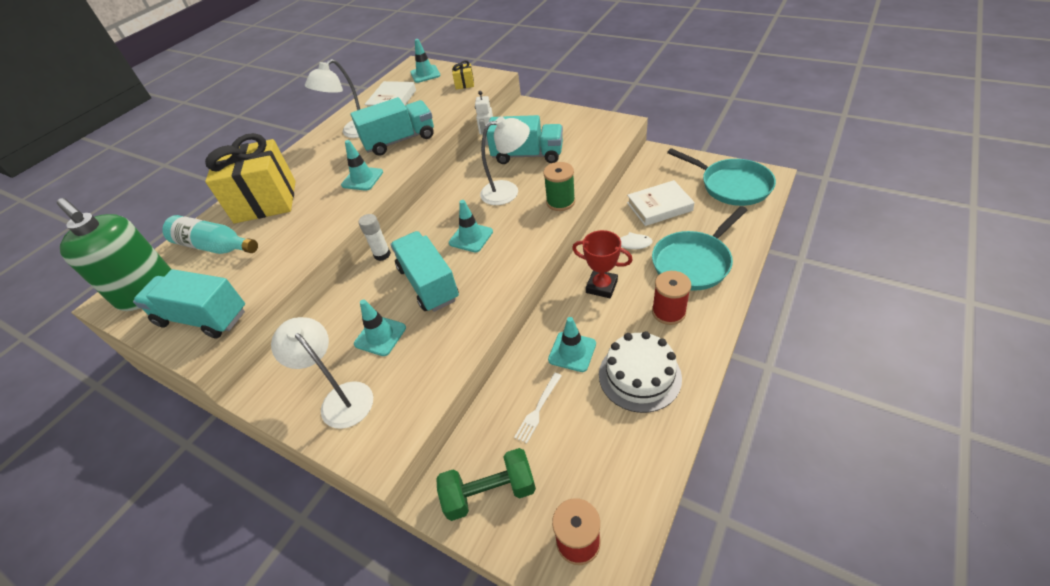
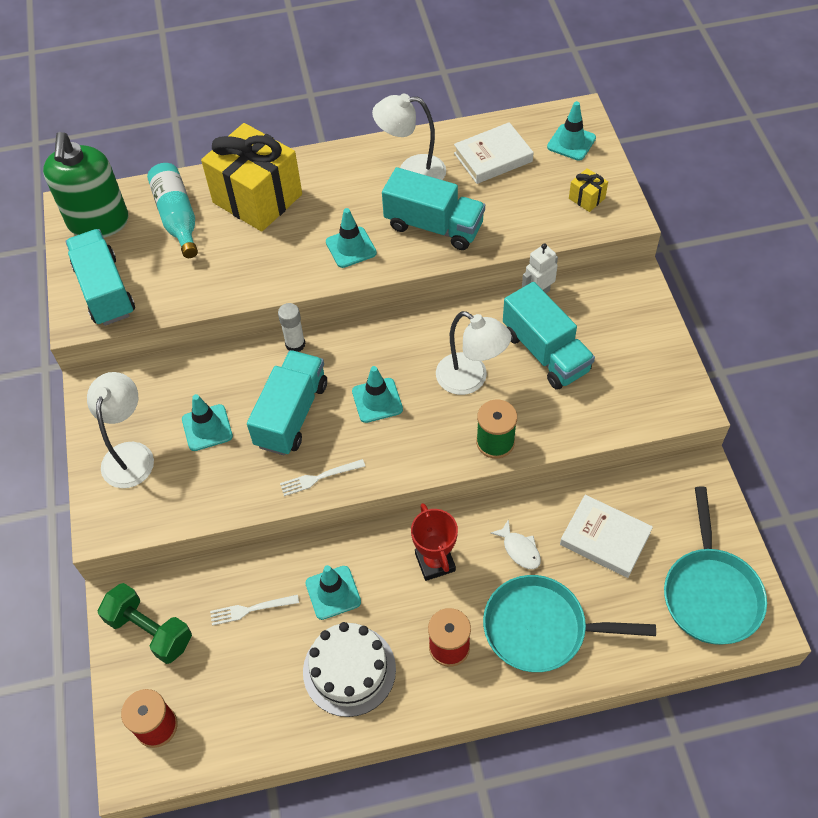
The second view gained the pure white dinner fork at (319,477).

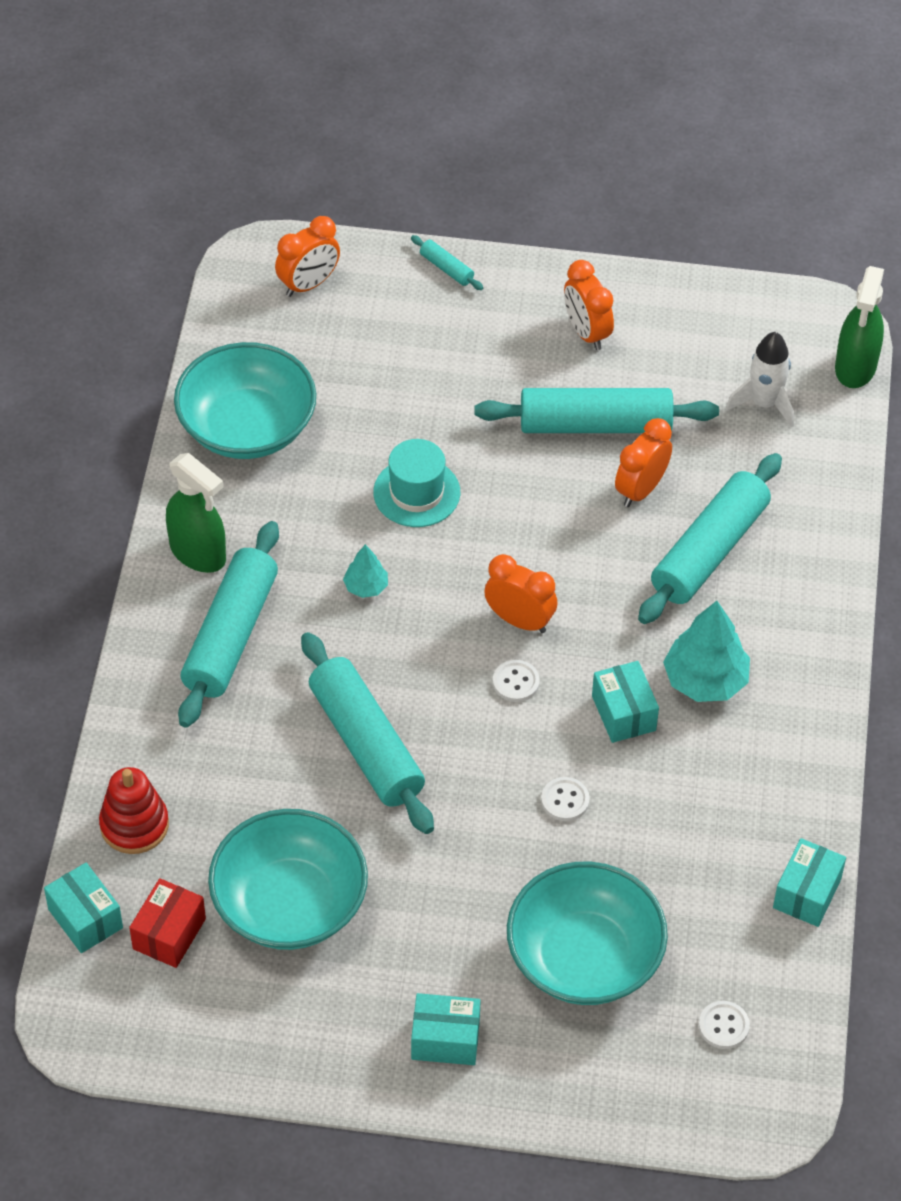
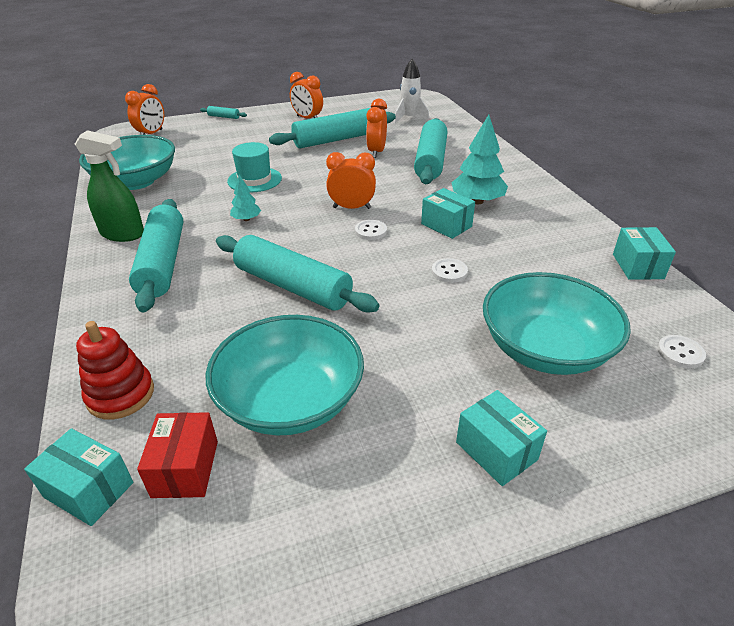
The turquoise package at (445,1040) ended up facing another way, 75 degrees clockwise from before.
The second view lost the green spray cleaner at (855,367).

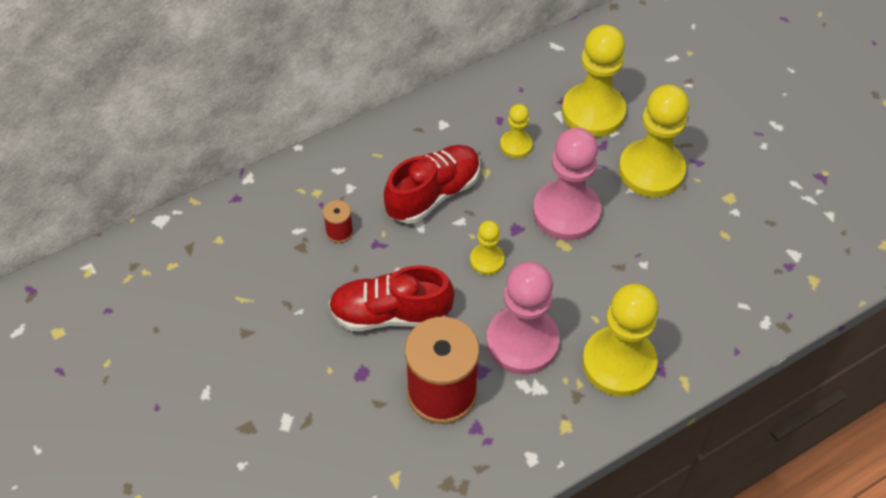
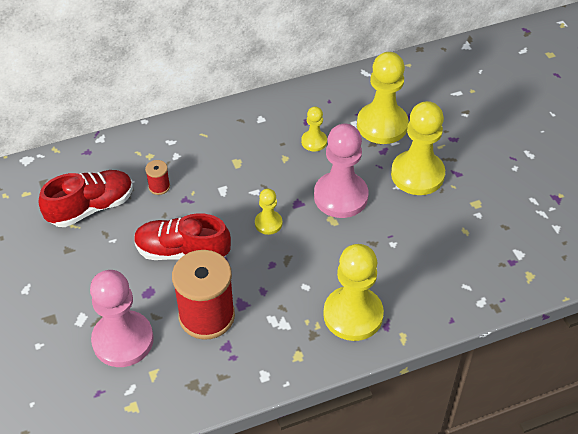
The red shoe ended up elsewhere, having gone from (433,194) to (91,207).
The rose-pink game pawn ended up elsewhere, having gone from (522,342) to (123,340).

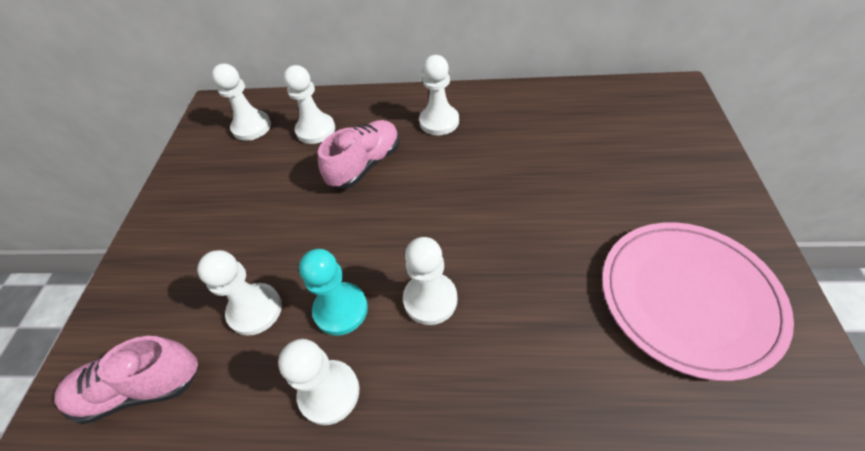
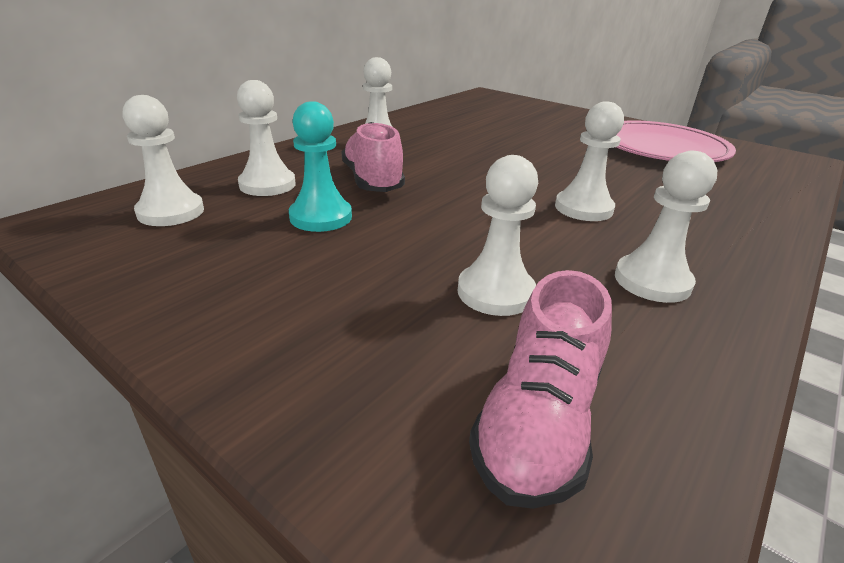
The turquoise game pawn ended up elsewhere, having gone from (341,309) to (321,217).

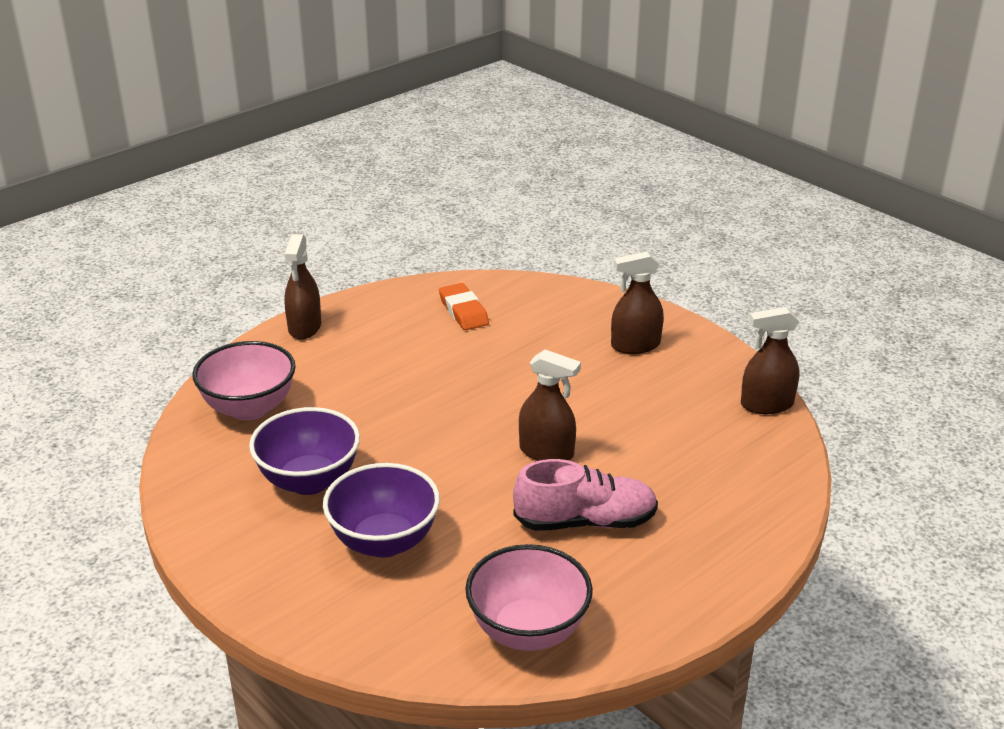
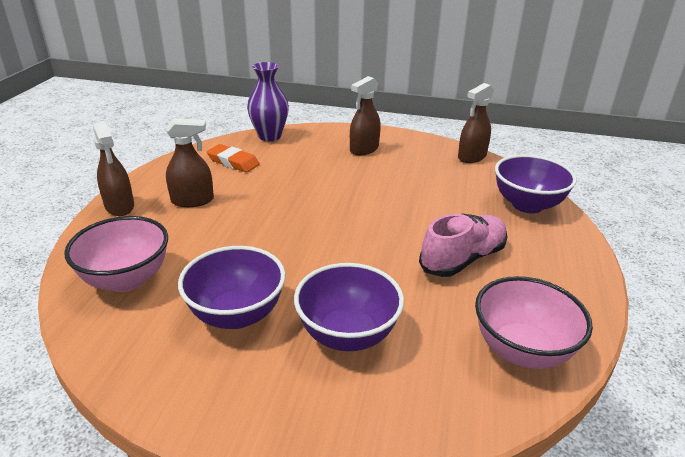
The dark brown spray cleaner ended up elsewhere, having gone from (546,452) to (192,200).
The second view gained the violet vase at (269,136).
The second view gained the violet deep dish at (527,205).

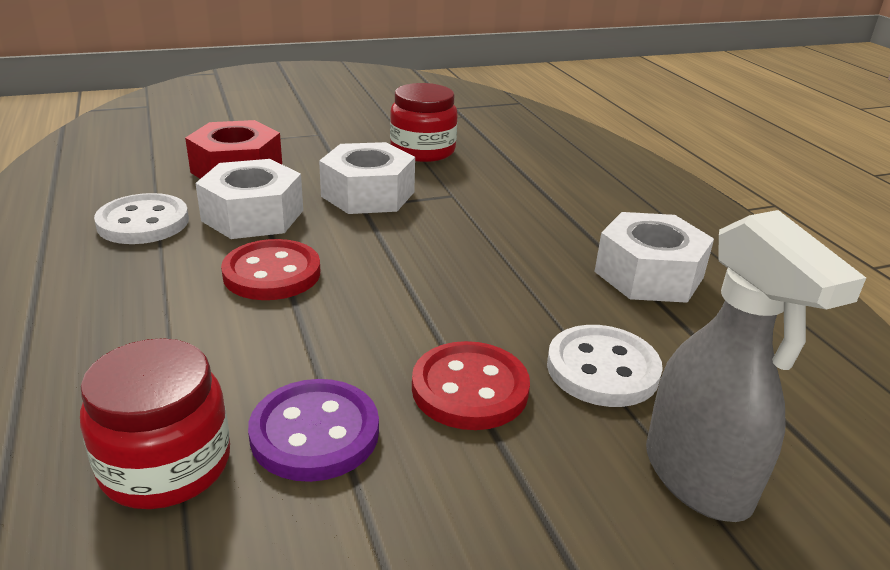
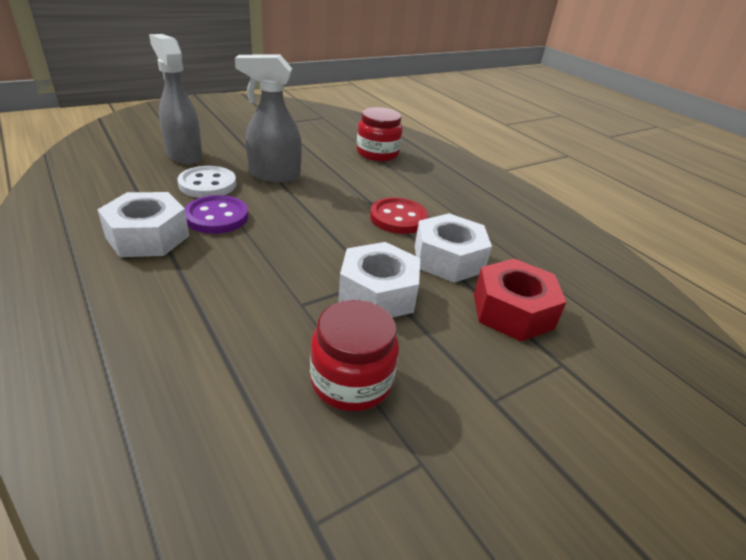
The violet shirt button ended up elsewhere, having gone from (315,433) to (217,217).
Where the red shirt button stood at (470,389), the gray spray cleaner came to stand at (274,175).
The second view lost the pure white shirt button at (143,222).

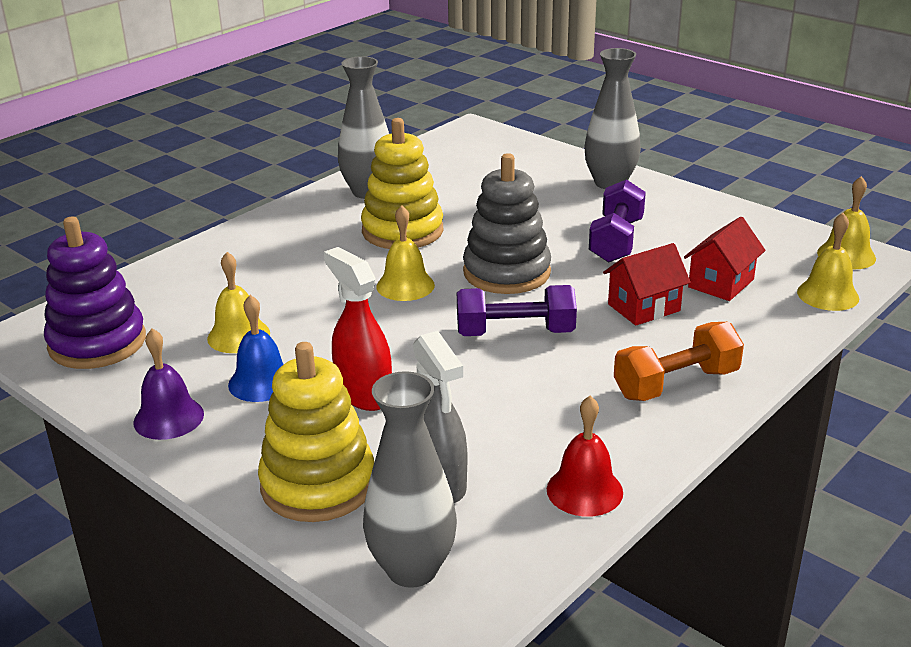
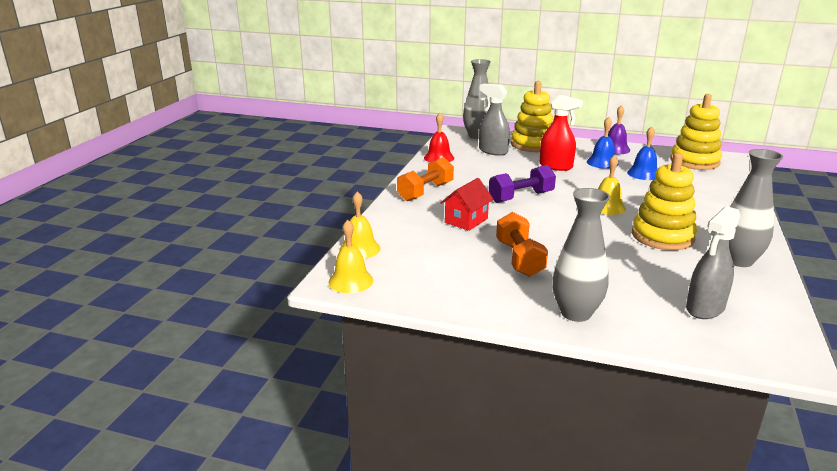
What was the violet free weight at (616,240) turned into the orange-coloured free weight at (519,258).
What was the yellow bell at (238,336) turned into the cobalt bell at (643,174).
What was the violet stacking toy at (97,343) turned into the yellow stacking toy at (694,161).
The second view gained the gray spray cleaner at (705,308).
The second view lost the gray stacking toy at (506,272).
The second view lost the red cottage at (721,283).

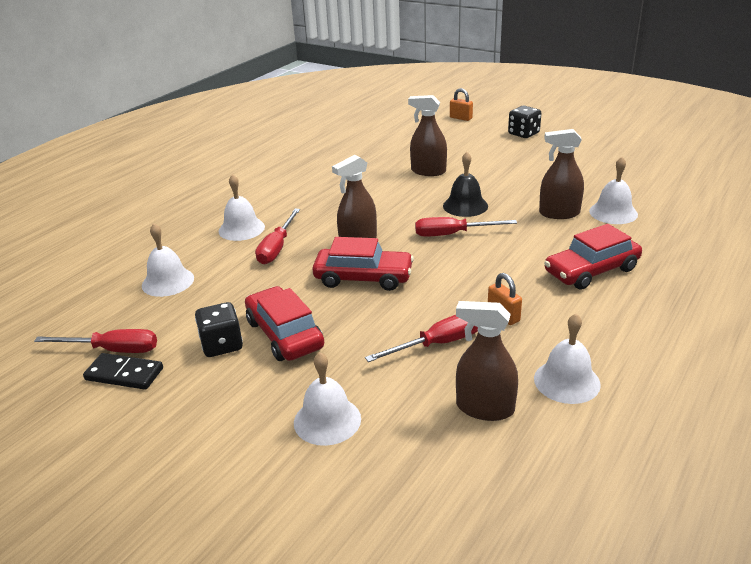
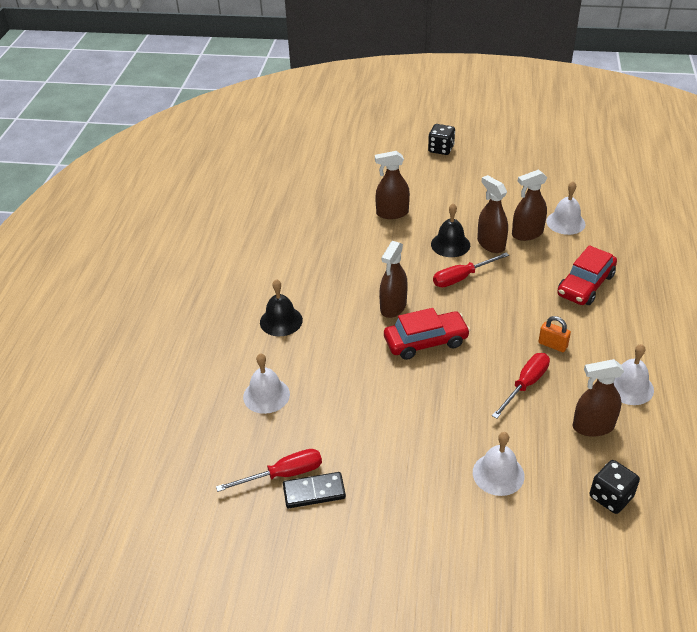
What was the pure white bell at (241,229) turned into the ebony bell at (281,321).
The second view gained the dark brown spray cleaner at (491,244).
The ebony die ended up elsewhere, having gone from (222,345) to (611,497).
The second view lost the red car at (284,334).
The second view lost the red flat screwdriver at (277,248).
The second view lost the orange-coloured lock at (461,118).

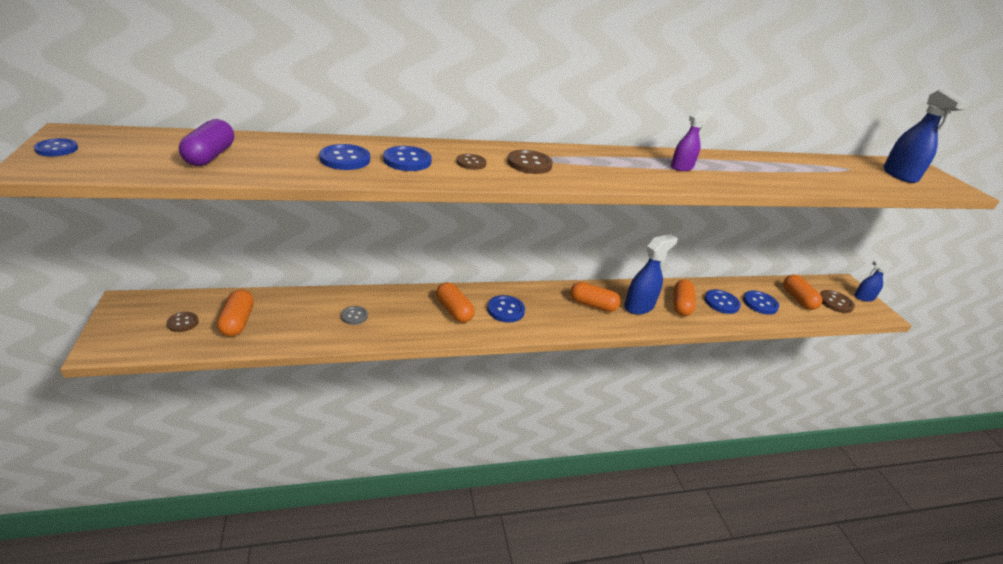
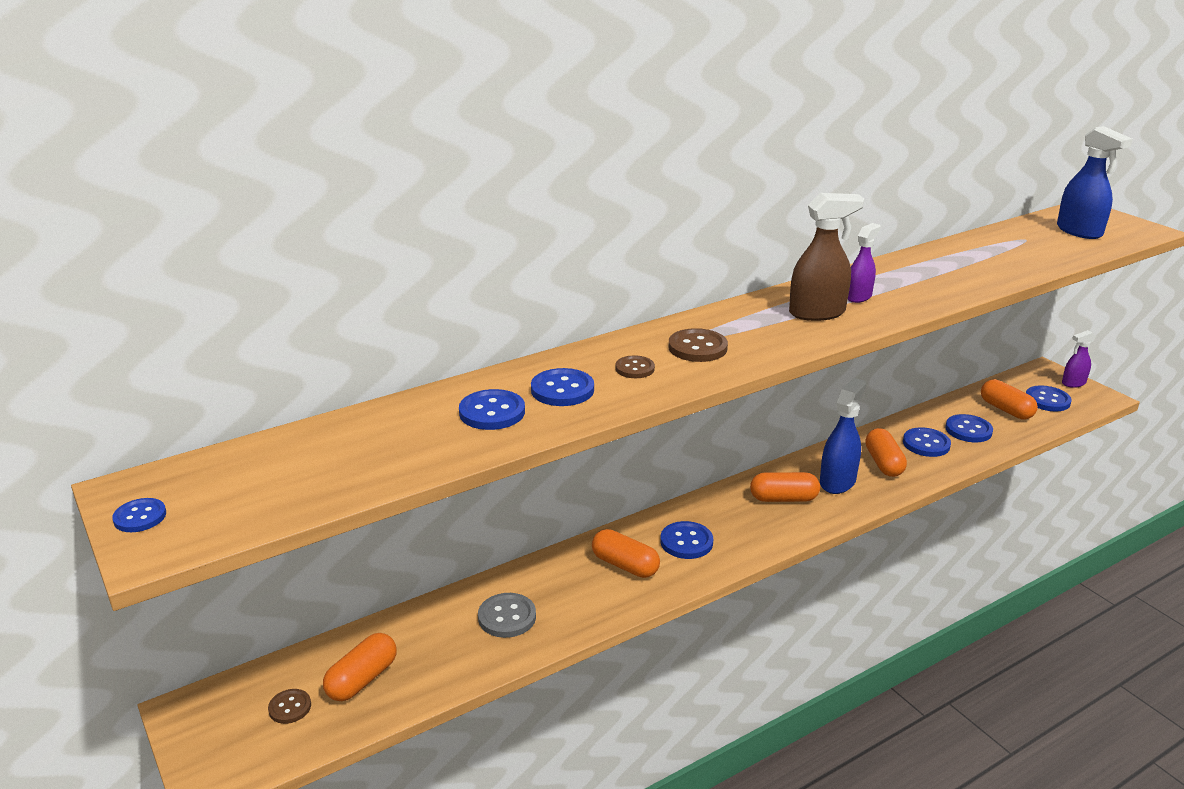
The orange-coloured pill at (237,322) ended up facing another way, 60 degrees clockwise from before.
The size of the gray shirt button at (354,316) changed by a factor of 1.56.
The second view gained the dark brown spray cleaner at (817,313).
What was the dark brown shirt button at (835,302) turned into the cobalt shirt button at (1047,400).
What was the cobalt spray cleaner at (863,297) turned into the violet spray cleaner at (1073,383).
The second view lost the violet pill at (210,156).

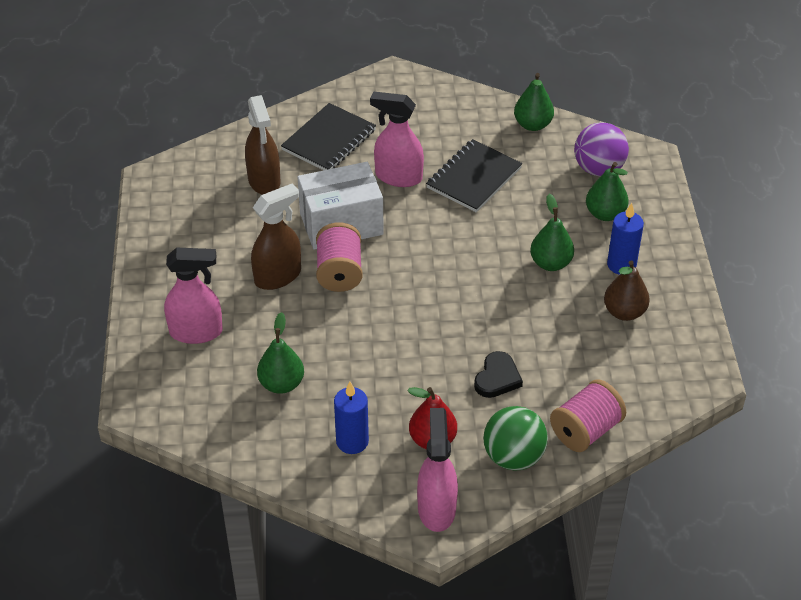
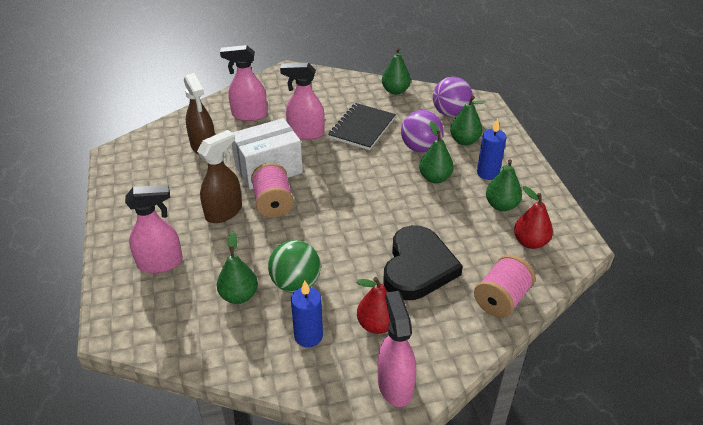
Where the ebony notebook stood at (329,140), the rose-pink spray cleaner came to stand at (249,115).
The green ball ended up elsewhere, having gone from (513,457) to (295,283).
The size of the ebony love heart at (497,378) changed by a factor of 1.97.
The second view gained the violet ball at (420,148).
What was the dark brown pear at (624,312) turned into the green pear at (501,205).
The second view gained the red pear at (530,242).

